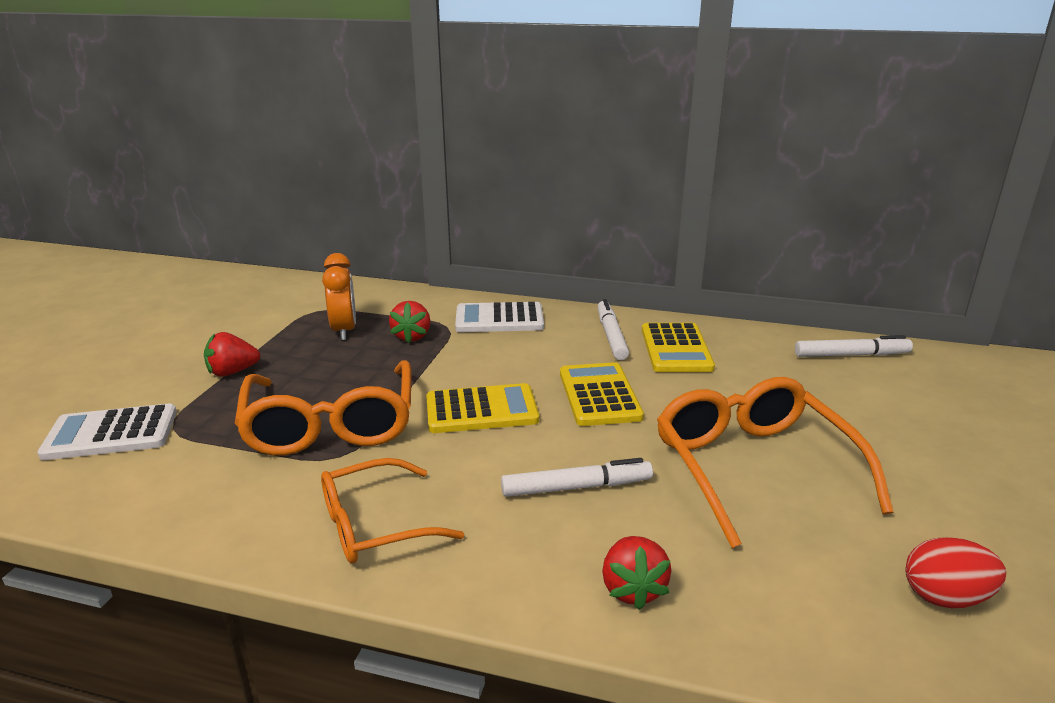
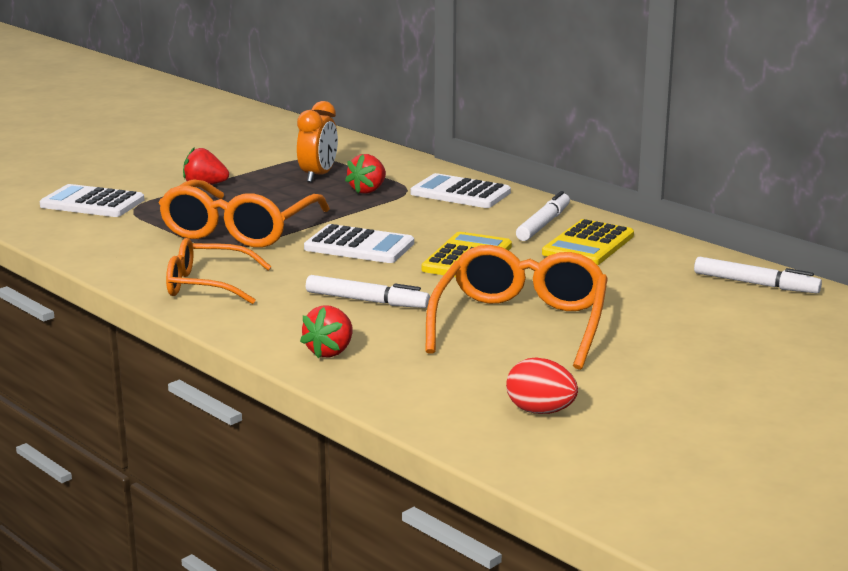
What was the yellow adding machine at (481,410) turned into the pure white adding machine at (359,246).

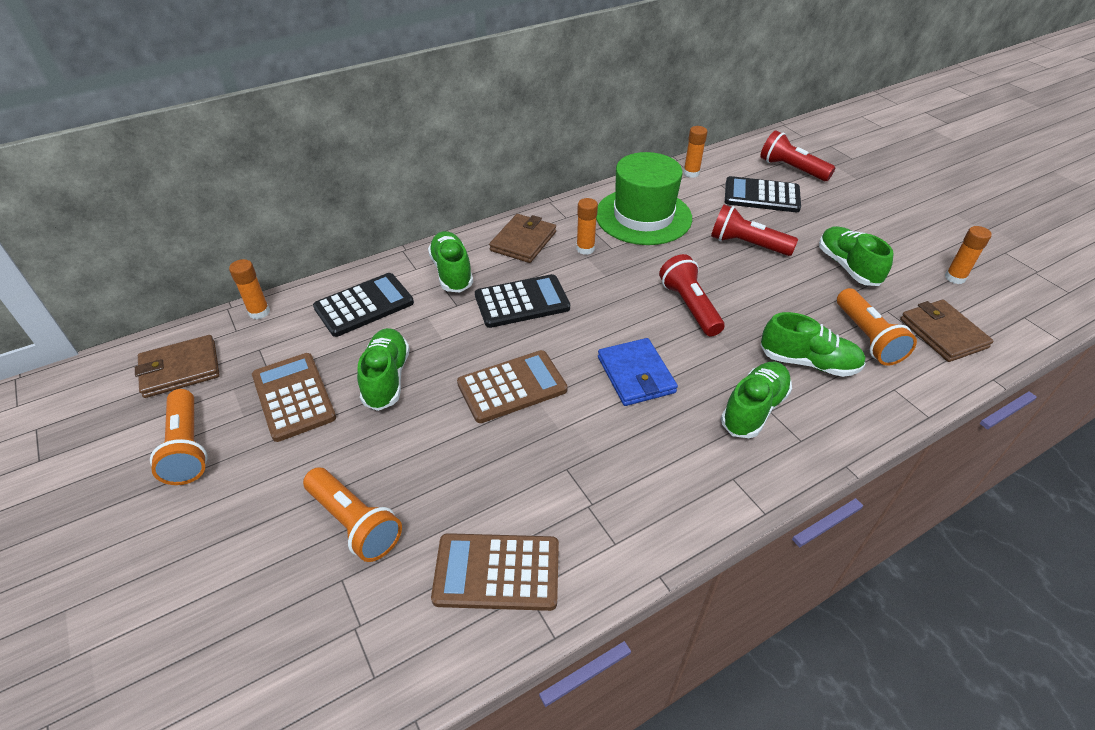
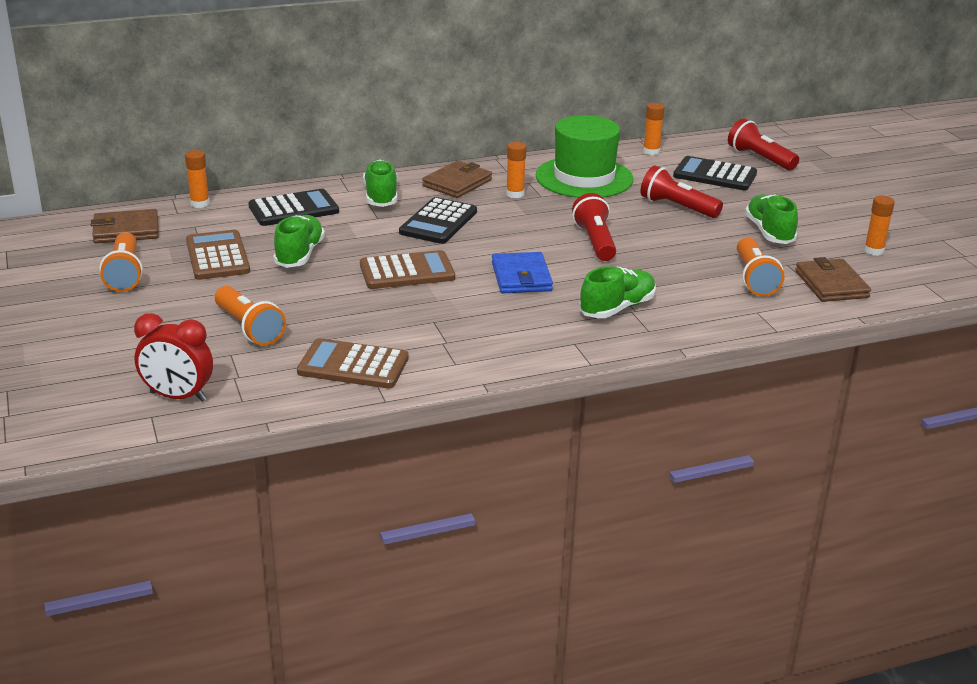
The second view gained the red bedside clock at (178,397).
The ebony adding machine at (522,302) ended up facing another way, 120 degrees clockwise from before.
The second view lost the green shoe at (808,362).

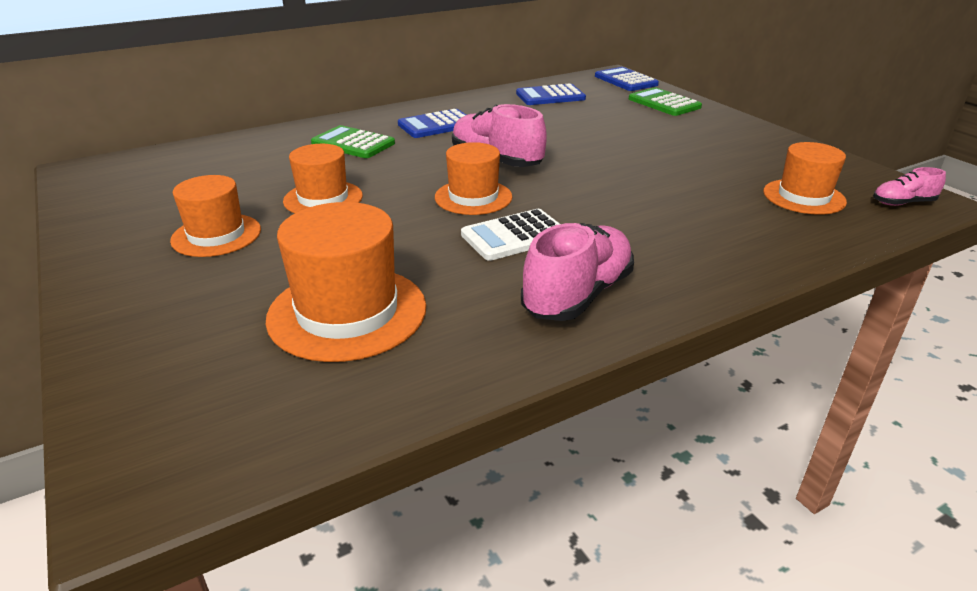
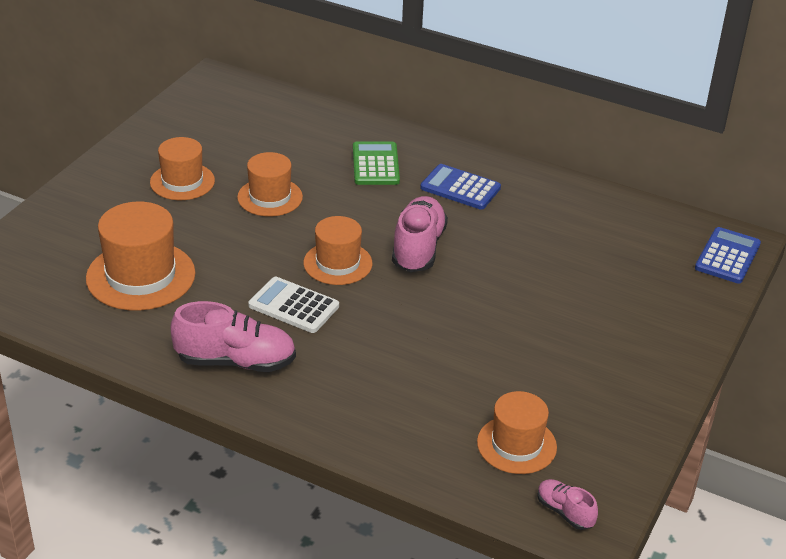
The second view lost the cobalt adding machine at (550,96).
The second view lost the green adding machine at (664,103).

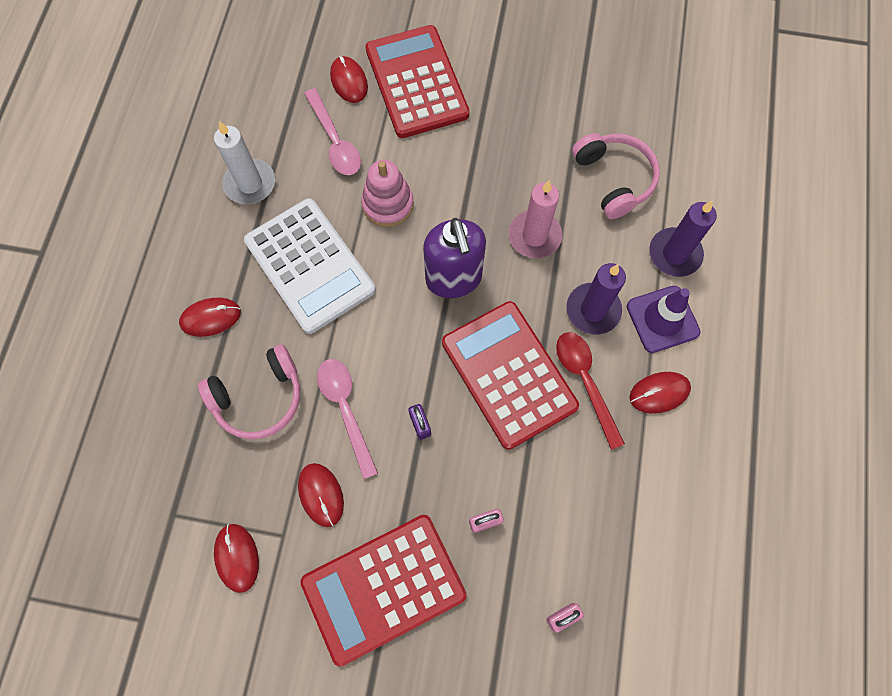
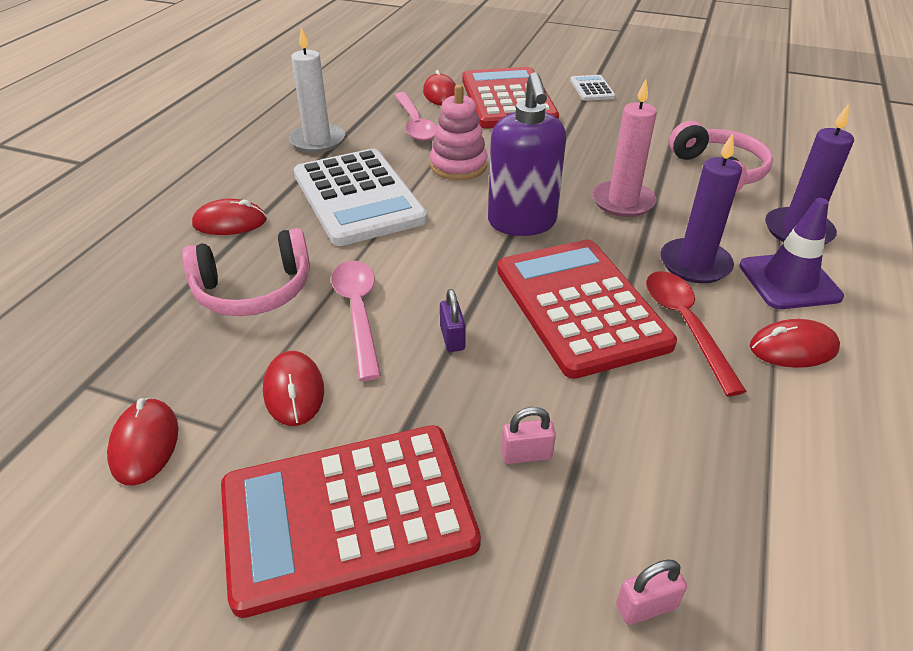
The second view gained the pure white adding machine at (592,89).

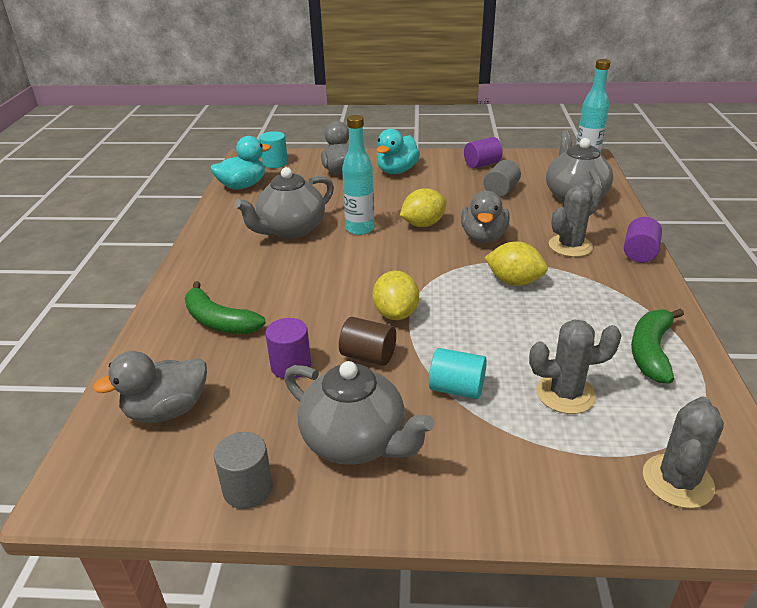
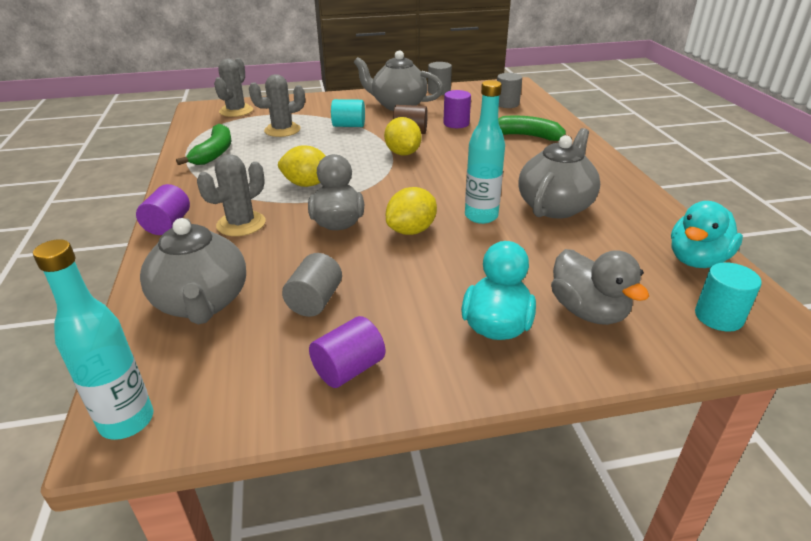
Where the gray toy duck stood at (167,410), the gray solid cylinder came to stand at (507,104).

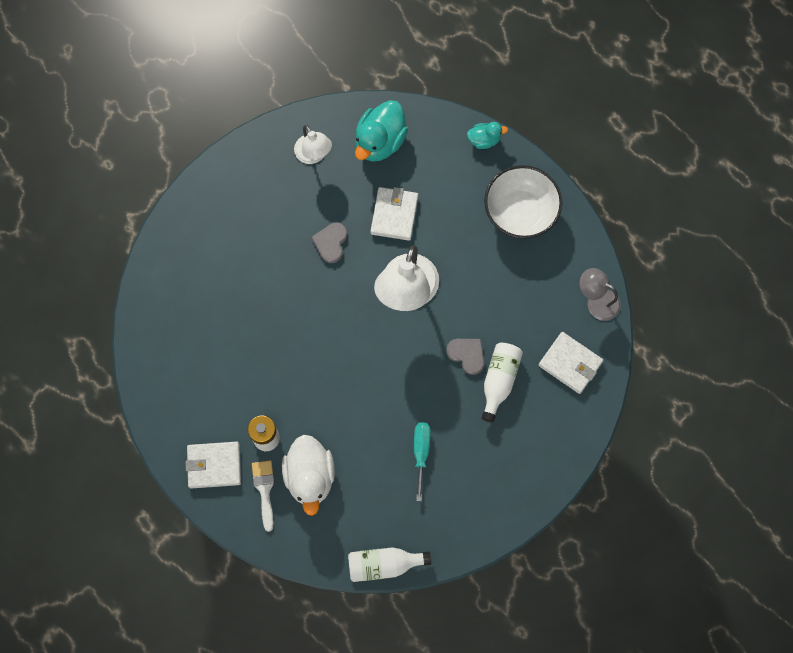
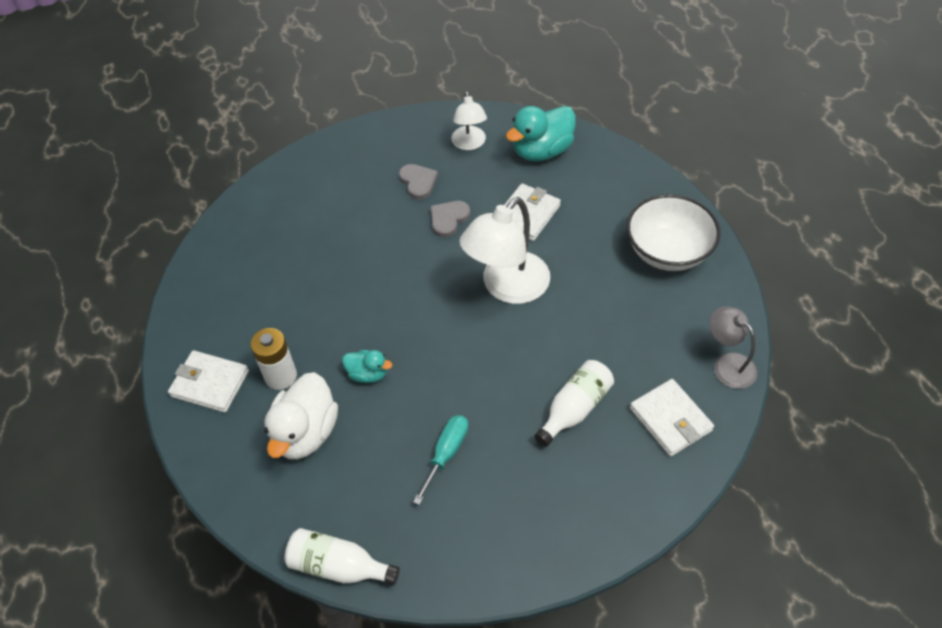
The turquoise toy duck ended up elsewhere, having gone from (484,140) to (368,374).
The gray love heart ended up elsewhere, having gone from (467,355) to (418,182).
The second view lost the pure white brush at (264,490).

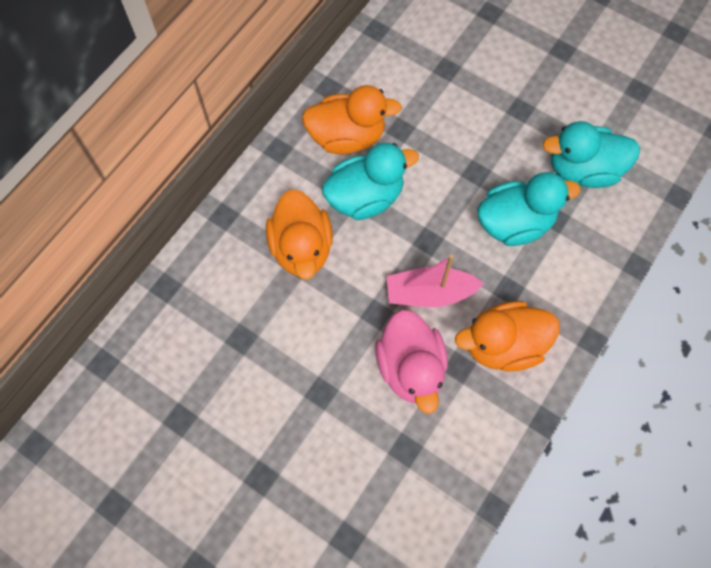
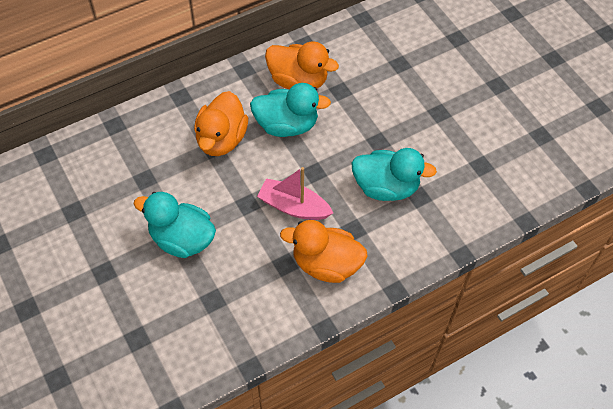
The turquoise toy duck ended up elsewhere, having gone from (583,170) to (182,239).
The second view lost the rose-pink toy duck at (411,368).

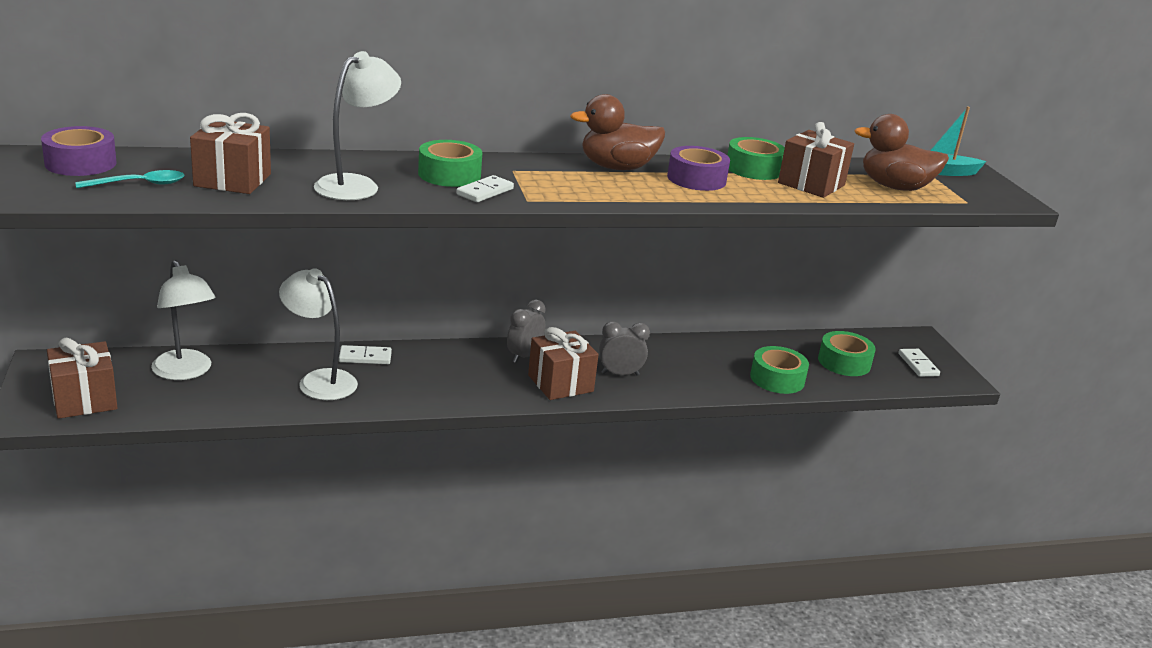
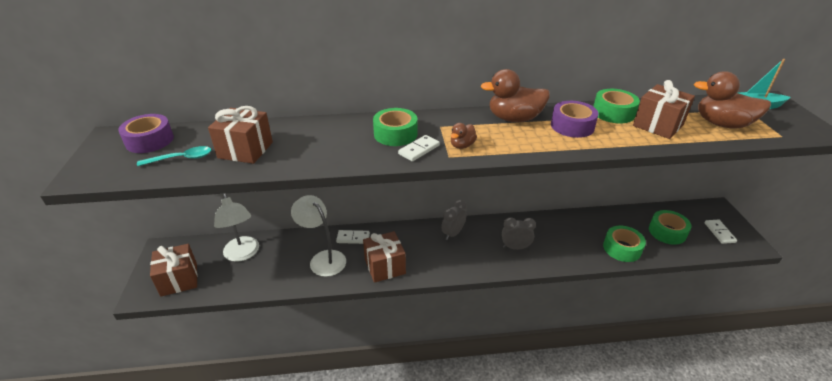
The dark brown present ended up elsewhere, having gone from (560,383) to (385,266).
The second view gained the dark brown toy duck at (462,145).
The second view lost the pure white lamp at (356,185).

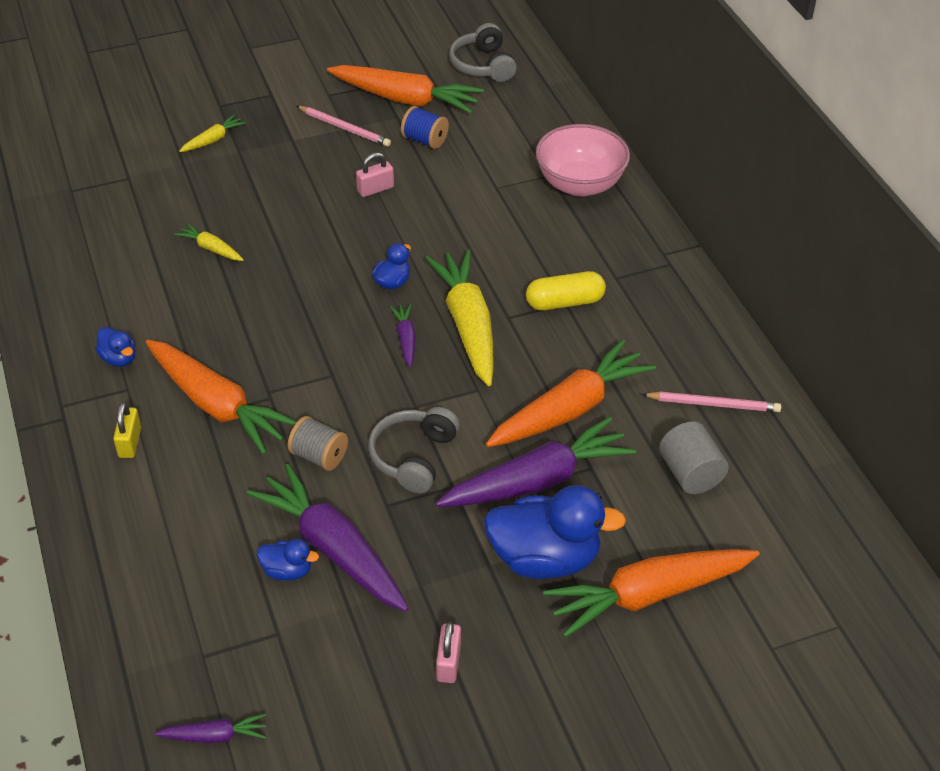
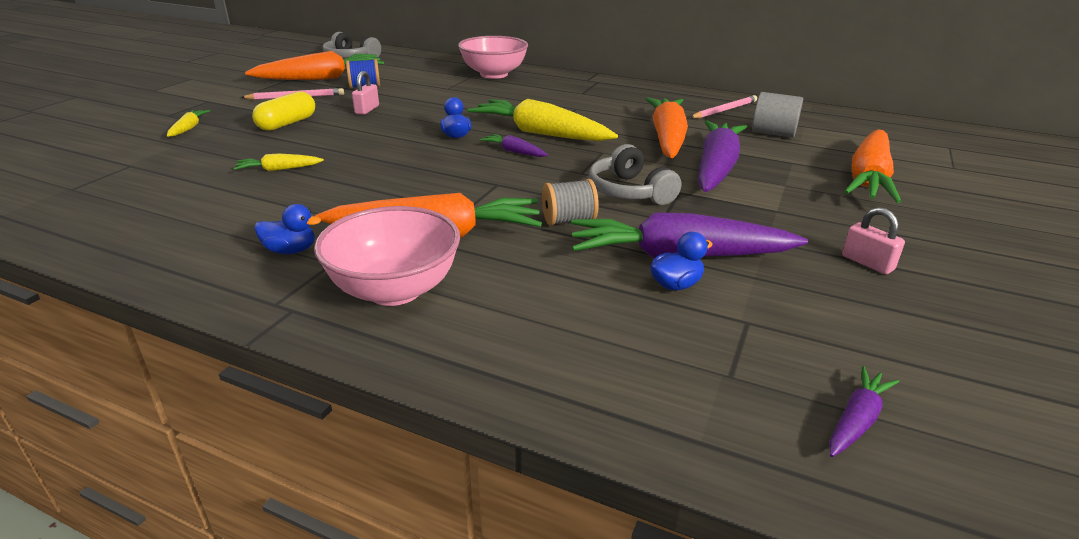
The yellow pill ended up elsewhere, having gone from (564,302) to (287,123).
Where the yellow lock stood at (130,442), the rose-pink deep dish came to stand at (395,290).
The second view lost the cobalt toy duck at (545,558).

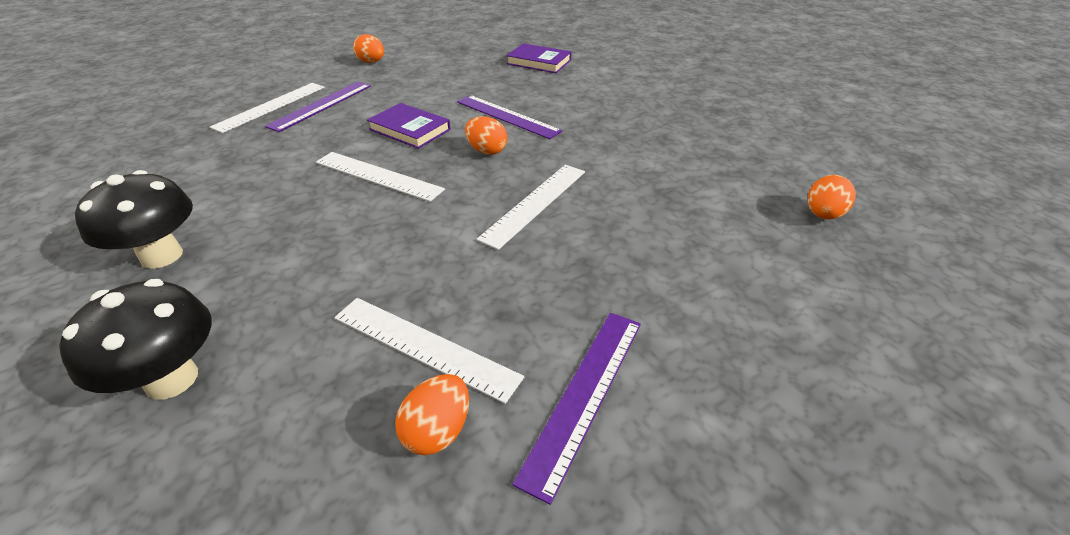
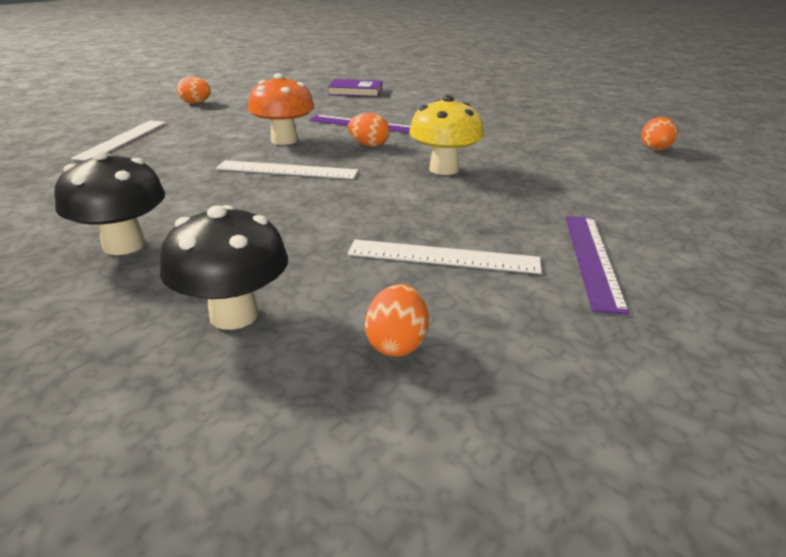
Where the violet book stood at (410,129), the orange-coloured toadstool came to stand at (284,140).
The orange-coloured egg shape ended up elsewhere, having gone from (438,431) to (396,344).
Where the pure white ruler stood at (535,203), the yellow toadstool came to stand at (444,169).
The second view lost the violet ruler at (321,105).

